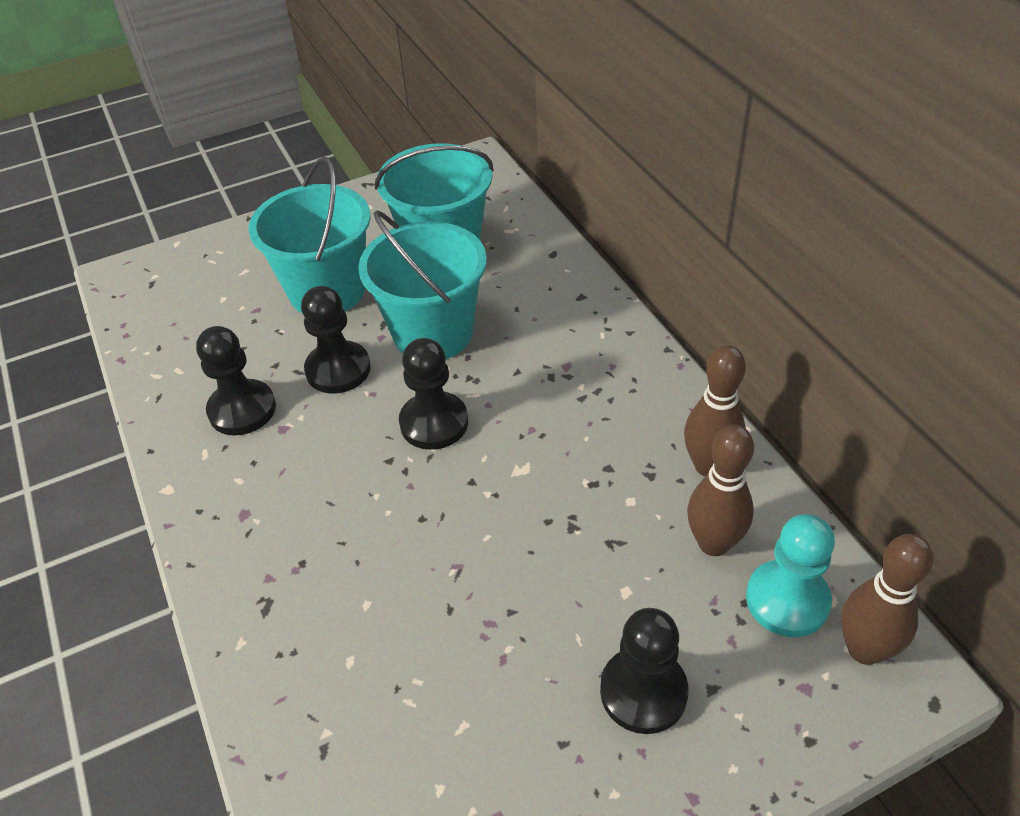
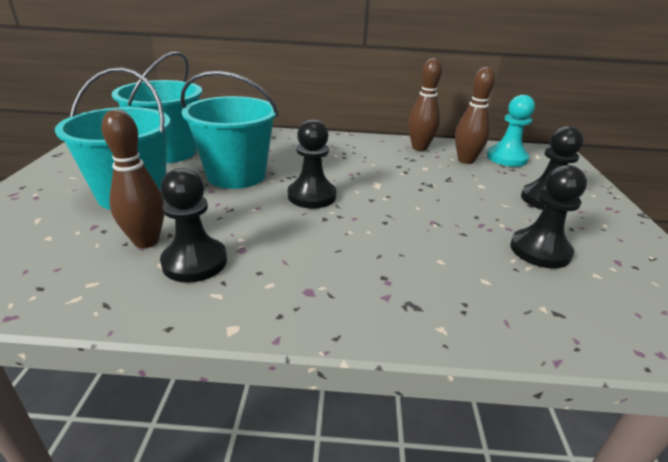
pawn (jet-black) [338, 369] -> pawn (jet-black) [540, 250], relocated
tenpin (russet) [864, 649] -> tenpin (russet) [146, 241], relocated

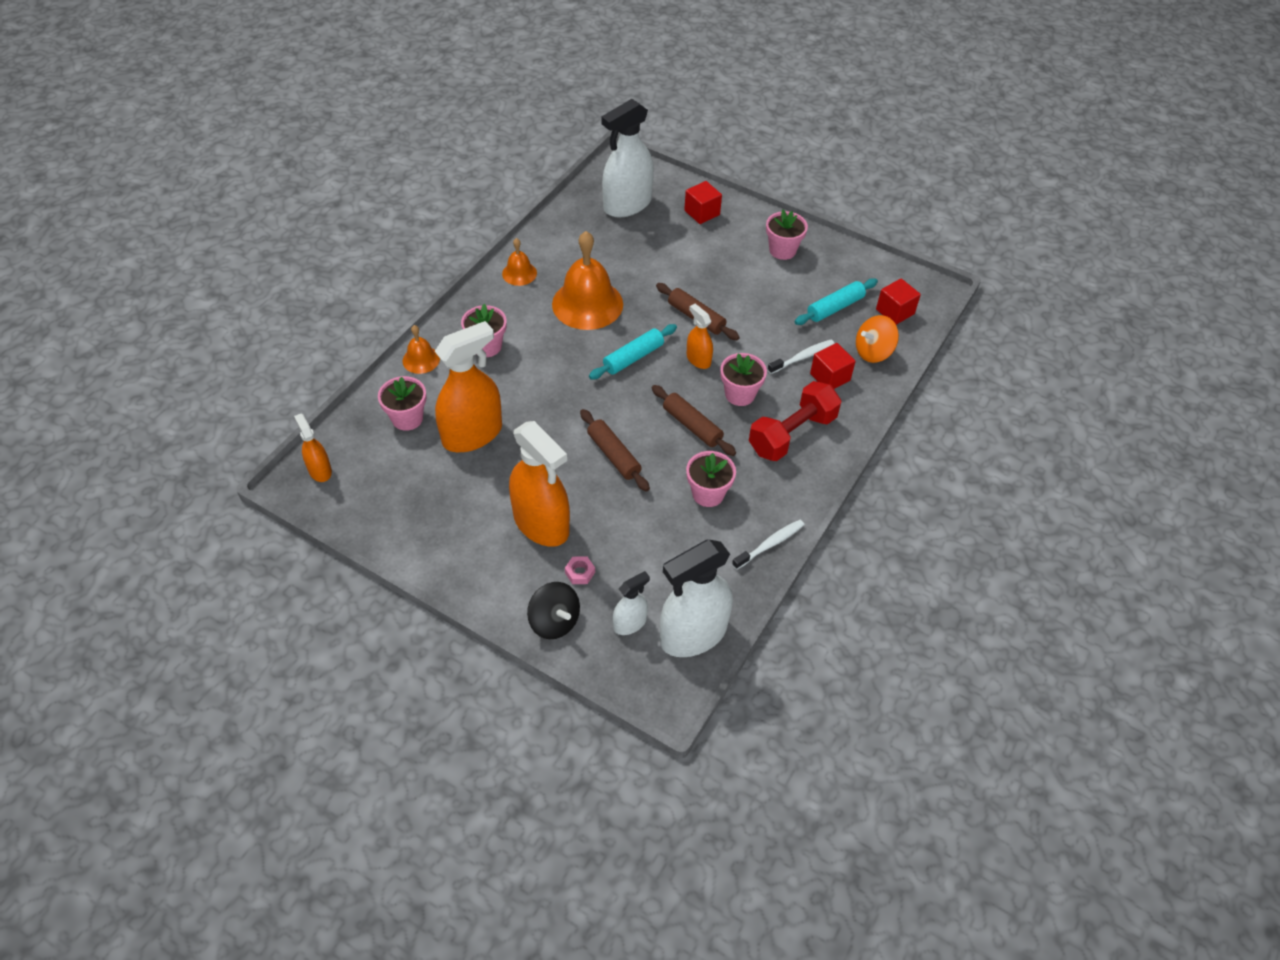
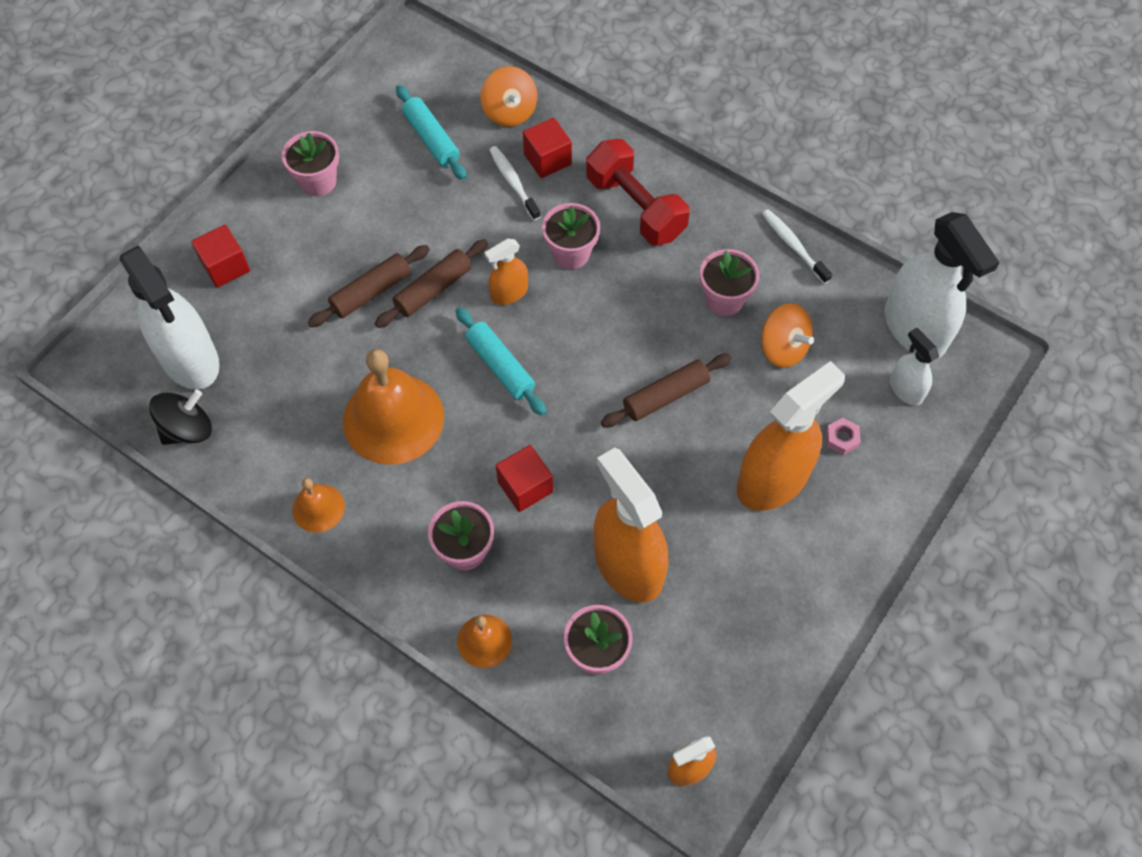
none -> toy top (bright orange) [783, 348]
toy top (jet-black) [554, 621] -> toy top (jet-black) [187, 429], relocated
pastry roller (russet) [692, 426] -> pastry roller (russet) [371, 292], relocated
block (scarlet) [895, 311] -> block (scarlet) [525, 487], relocated

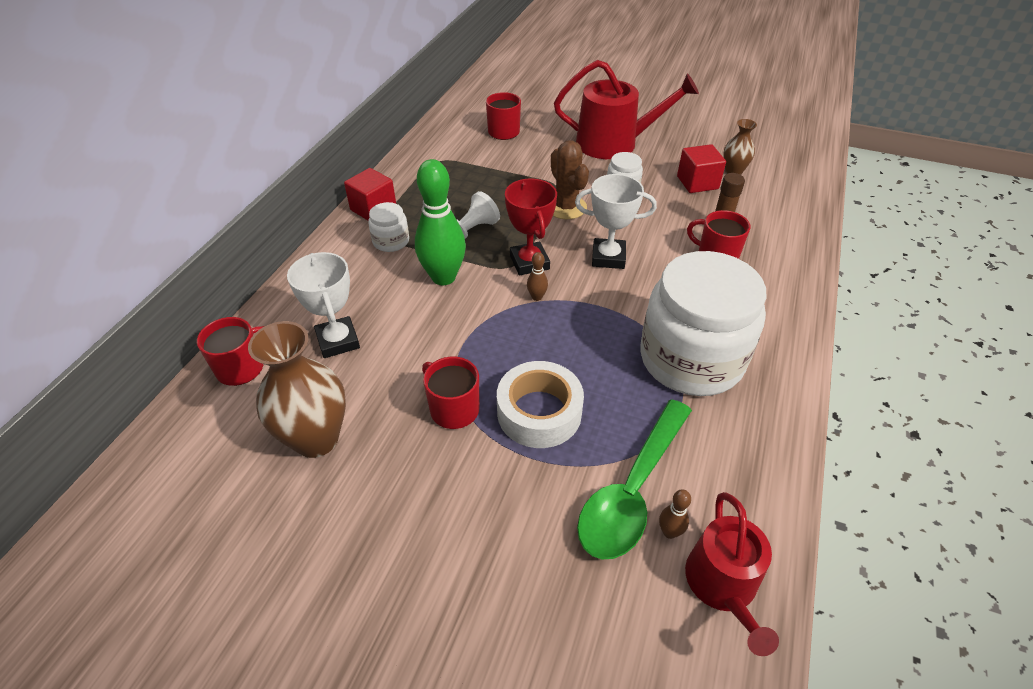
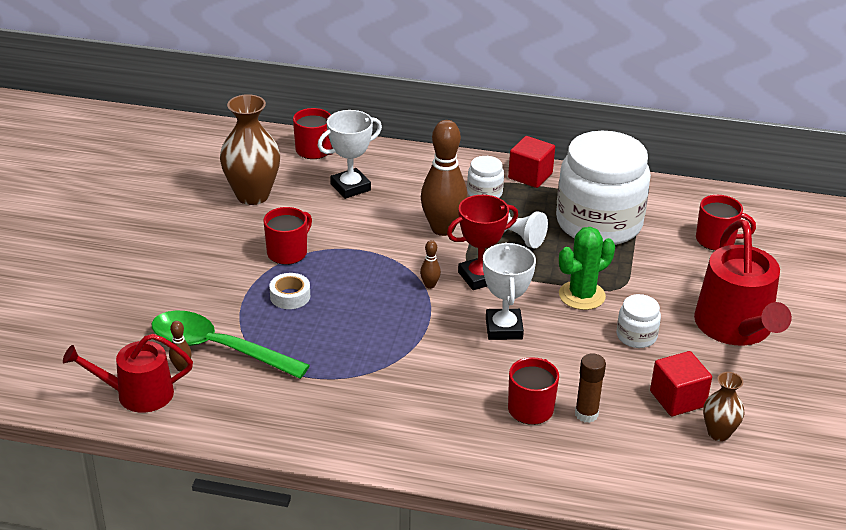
preserve jar (pure white) [691, 359] -> preserve jar (pure white) [599, 223], relocated
tenpin (leaf-green) [443, 277] -> tenpin (russet) [442, 229]
cactus (russet) [566, 207] -> cactus (leaf-green) [582, 295]
tape (pure white) [539, 412] -> tape (pure white) [290, 296], x0.56

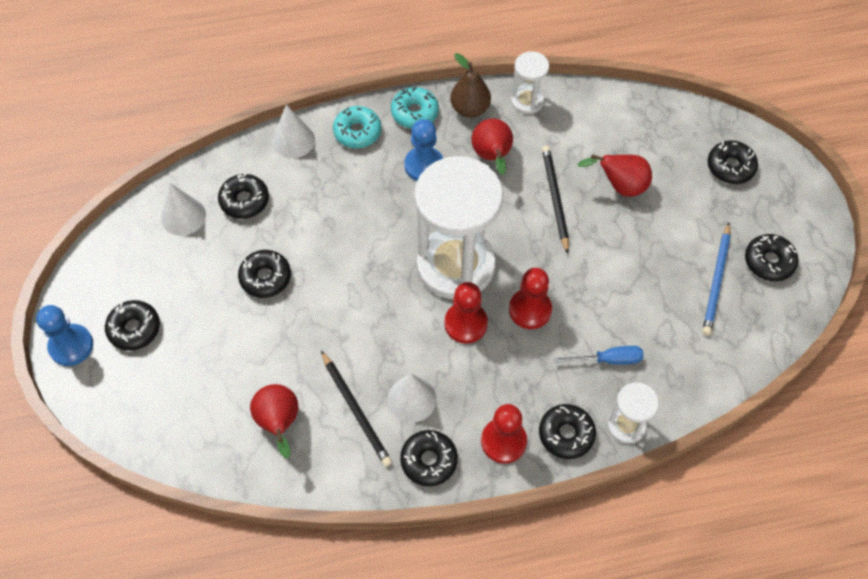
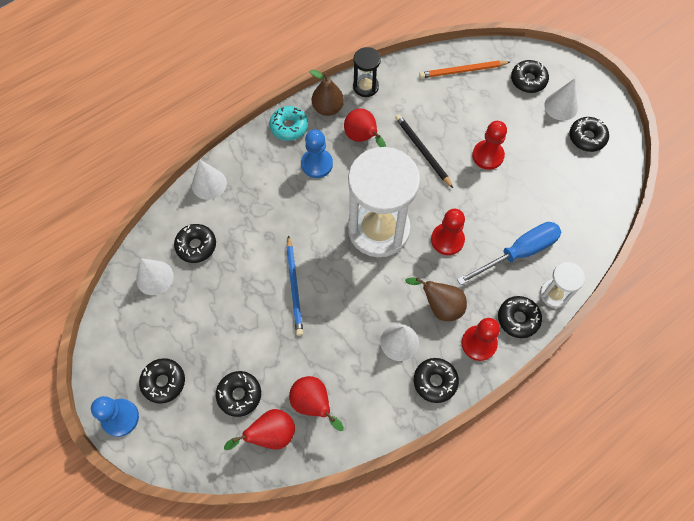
pencil (jet-black) [356, 410] -> none
donut (turquoise) [357, 132] -> none
none -> pear (russet) [440, 306]
none -> pencil (bright orange) [463, 71]
none -> cone (pure white) [561, 106]
donut (jet-black) [265, 277] -> donut (jet-black) [239, 395], relocated
pawn (scarlet) [465, 323] -> pawn (scarlet) [487, 155], relocated
pear (scarlet) [620, 186] -> pear (scarlet) [270, 434], relocated
pencil (cobalt) [716, 281] -> pencil (cobalt) [294, 287], relocated
hourglass (pure white) [527, 101] -> hourglass (jet-black) [365, 86]
screwdriver (cobalt) [608, 360] -> screwdriver (cobalt) [518, 253], x1.73

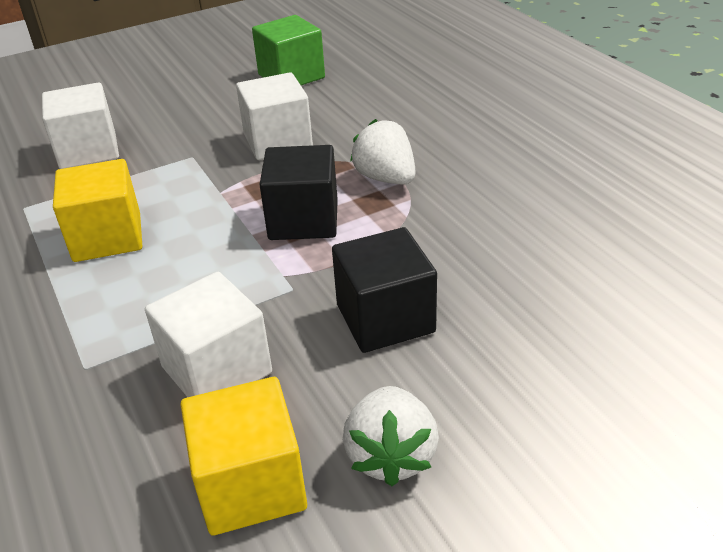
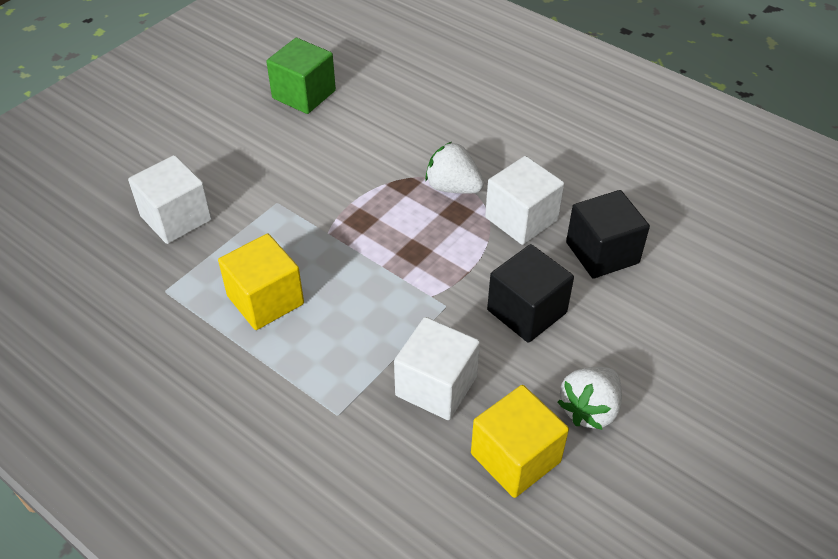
block (pure white) [278, 141] -> block (pure white) [521, 219], relocated
block (jet-black) [303, 220] -> block (jet-black) [602, 253], relocated
berry (pure white) [391, 455] -> berry (pure white) [589, 409], 60 degrees clockwise

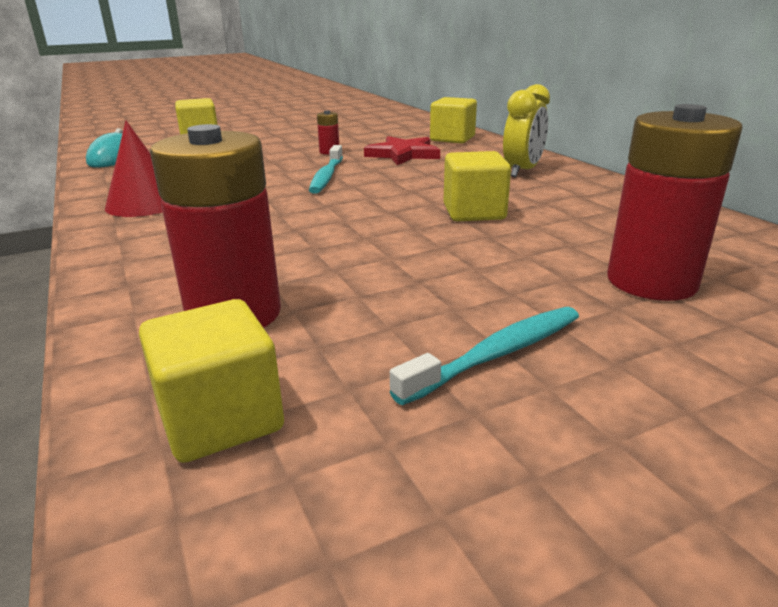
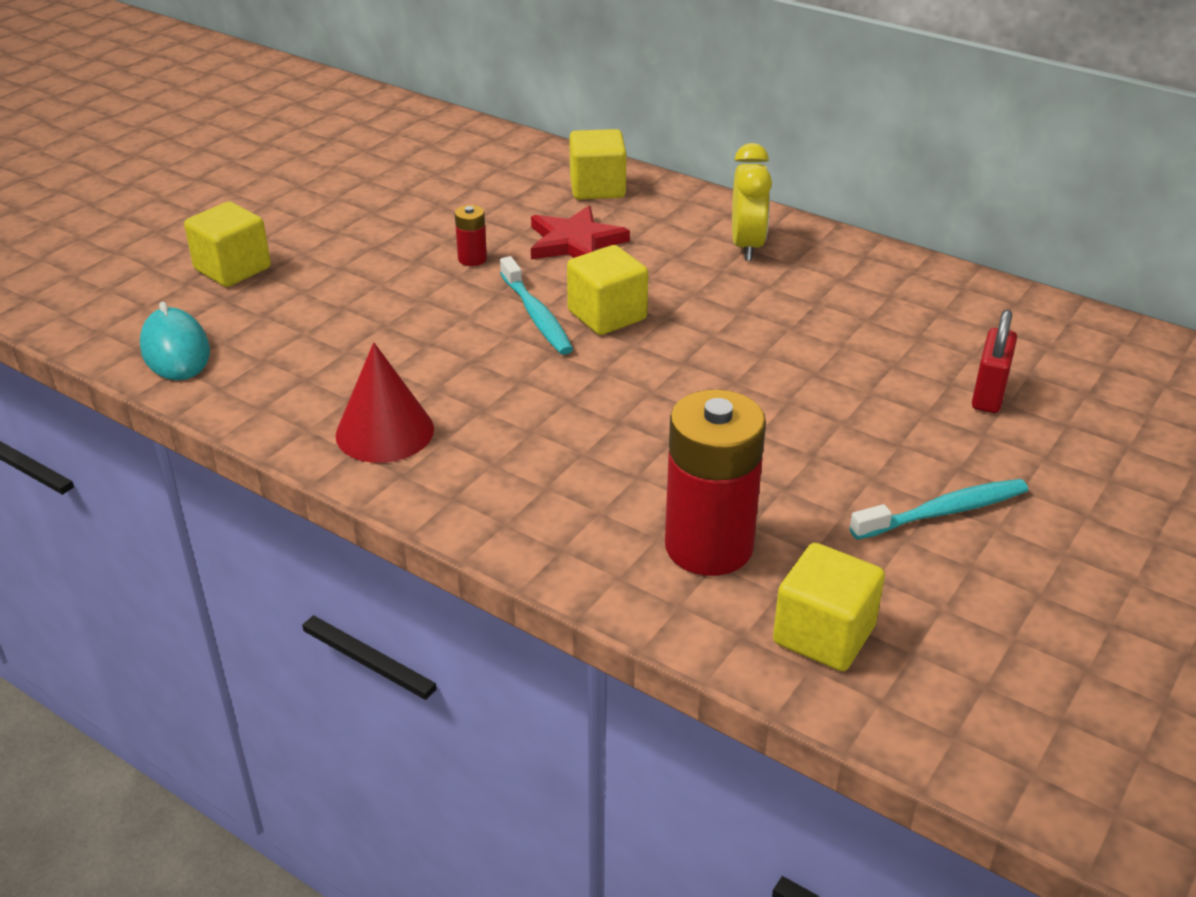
block (bright yellow) [474, 212] -> block (bright yellow) [607, 315], relocated
battery (scarlet) [651, 282] -> small lock (scarlet) [988, 395]
tooth brush (turquoise) [497, 354] -> tooth brush (turquoise) [943, 512], 45 degrees clockwise

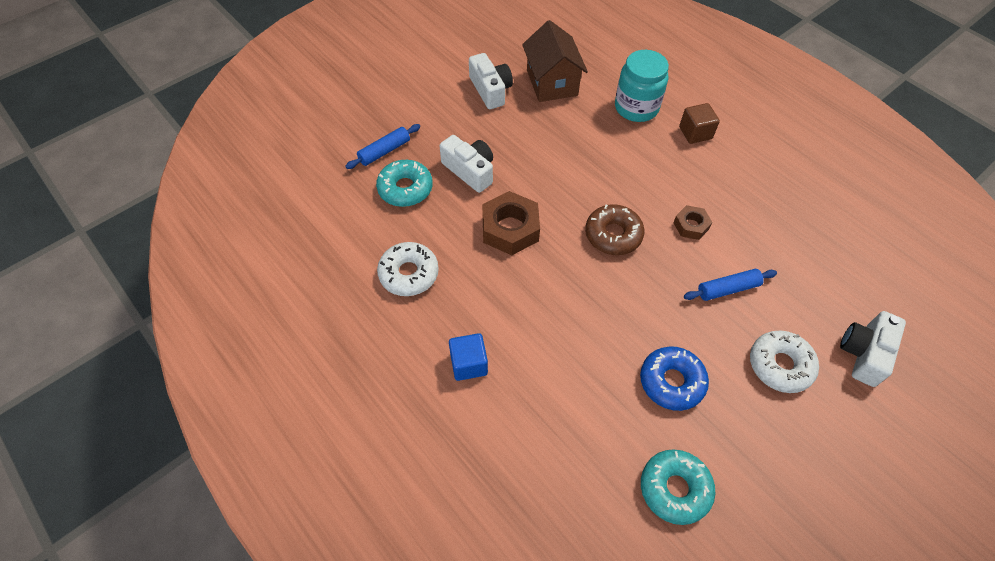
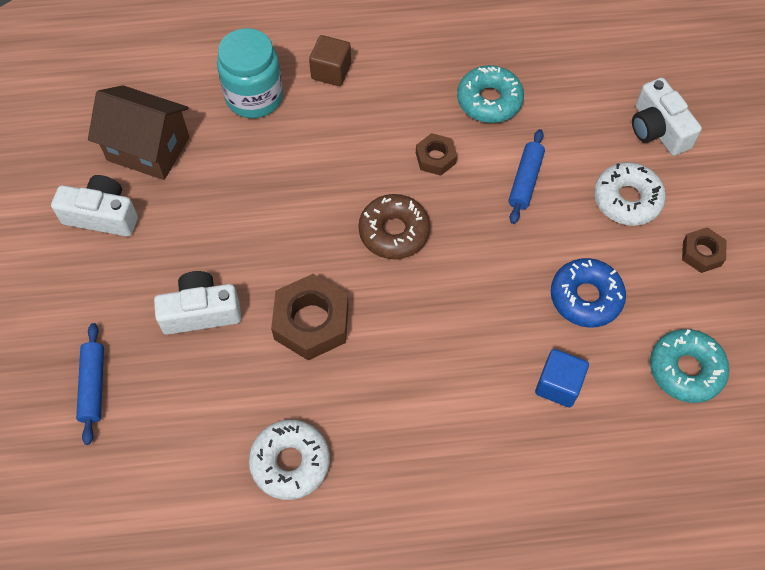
none -> nut (russet) [701, 253]
donut (turquoise) [405, 189] -> donut (turquoise) [489, 101], relocated
block (cobalt) [469, 364] -> block (cobalt) [558, 385], relocated

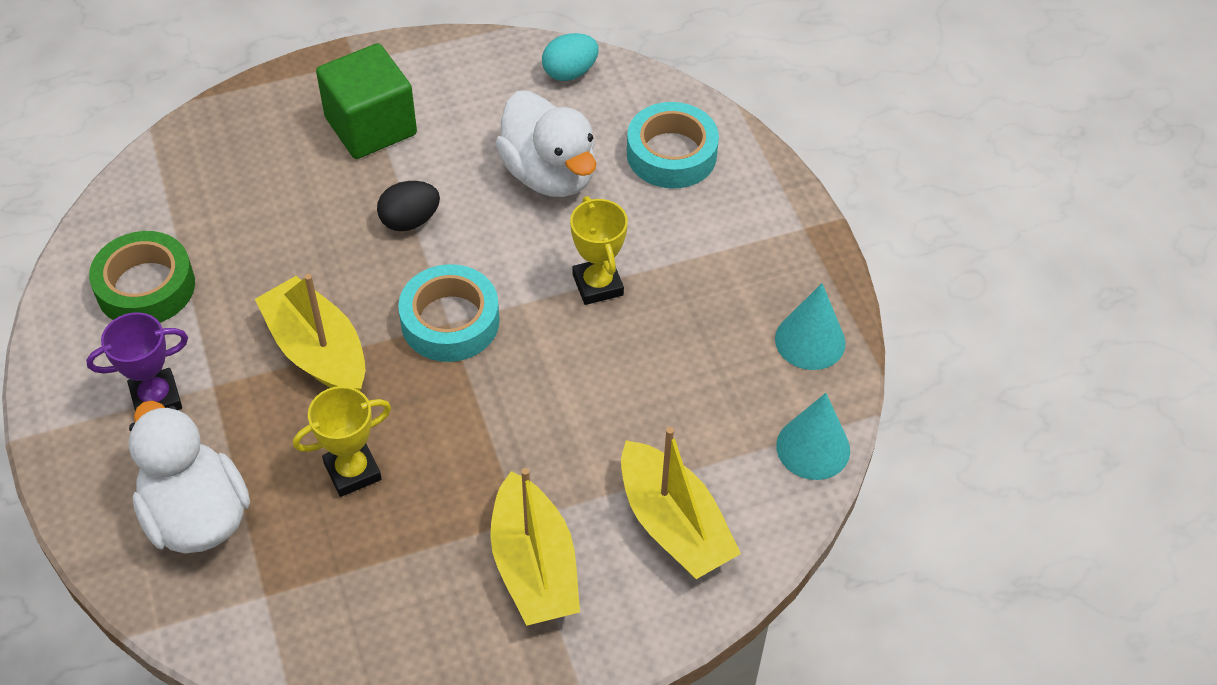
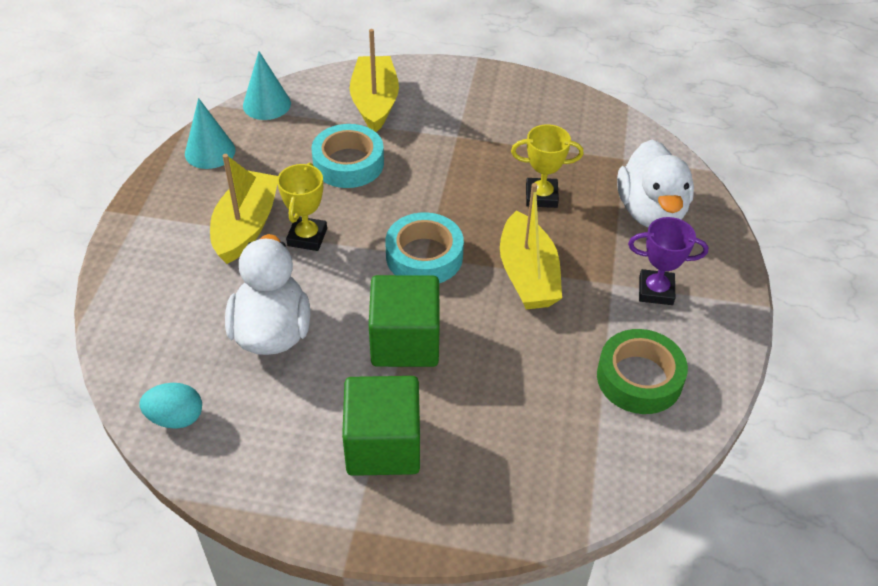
boat (bright yellow) [534, 566] -> boat (bright yellow) [246, 226], relocated
tape (turquoise) [671, 154] -> tape (turquoise) [348, 163], relocated
egg (jet-black) [410, 221] -> block (leaf-green) [405, 342]

